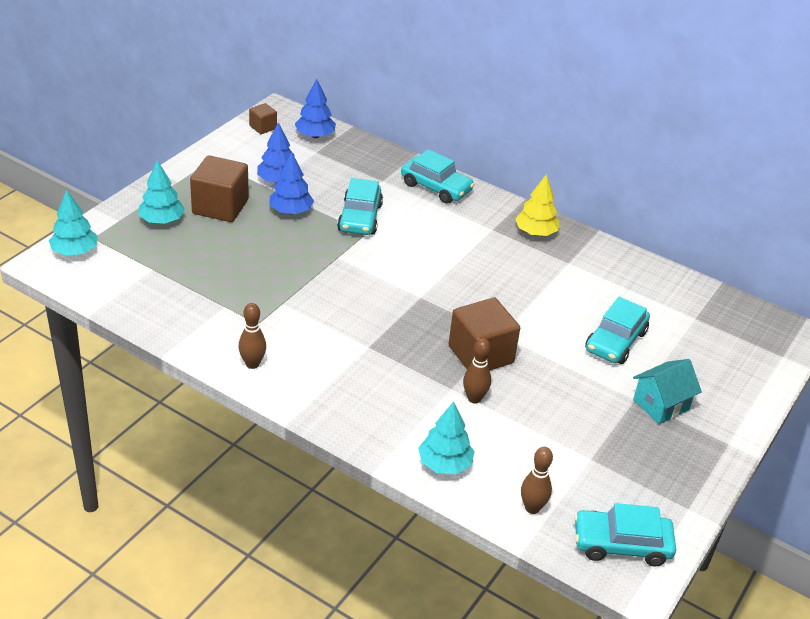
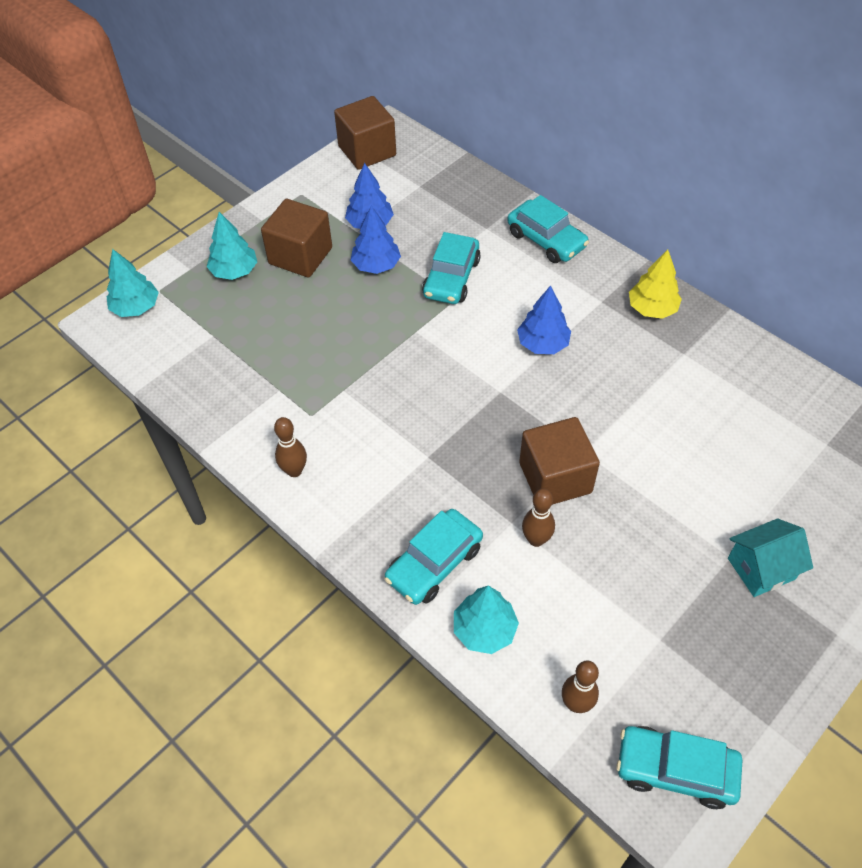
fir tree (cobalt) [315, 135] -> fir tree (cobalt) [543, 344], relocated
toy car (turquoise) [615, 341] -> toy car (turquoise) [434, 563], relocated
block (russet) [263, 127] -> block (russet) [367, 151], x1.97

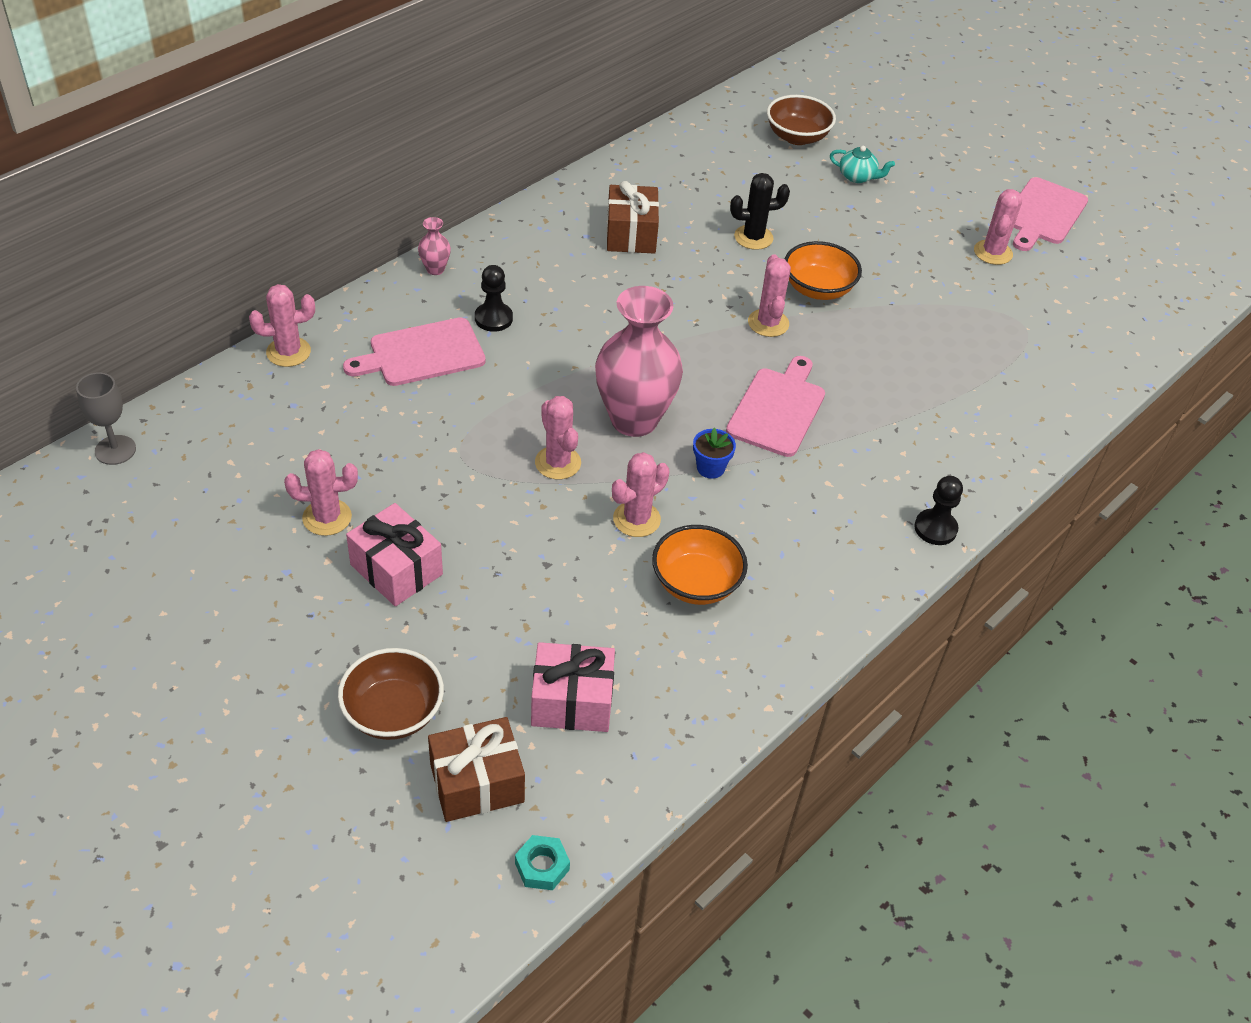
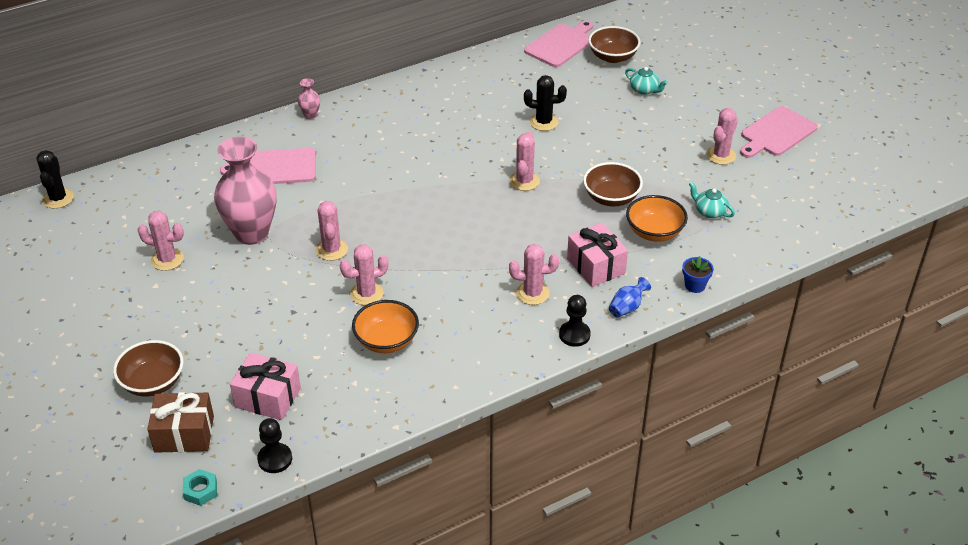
gift (russet) [631, 234] -> none
none -> bowl (russet) [611, 198]
none -> flower vase (cobalt) [627, 307]
none -> china teapot (turquoise) [709, 211]
cactus (rose-pink) [288, 352] -> cactus (rose-pink) [532, 293], relocated
gift (rose-pink) [396, 569] -> gift (rose-pink) [596, 266], relocated
pawn (jet-black) [493, 318] -> pawn (jet-black) [275, 459], relocated
flower vase (rose-pink) [634, 419] -> flower vase (rose-pink) [251, 233], relocated
potted plant (cobalt) [710, 468] -> potted plant (cobalt) [695, 285], relocated
chopping board (rose-pink) [777, 409] -> chopping board (rose-pink) [561, 44], relocated
bowl (bright orange) [818, 289] -> bowl (bright orange) [654, 232], relocated
goblet (ash-grey) [115, 450] -> cactus (jet-black) [58, 198]

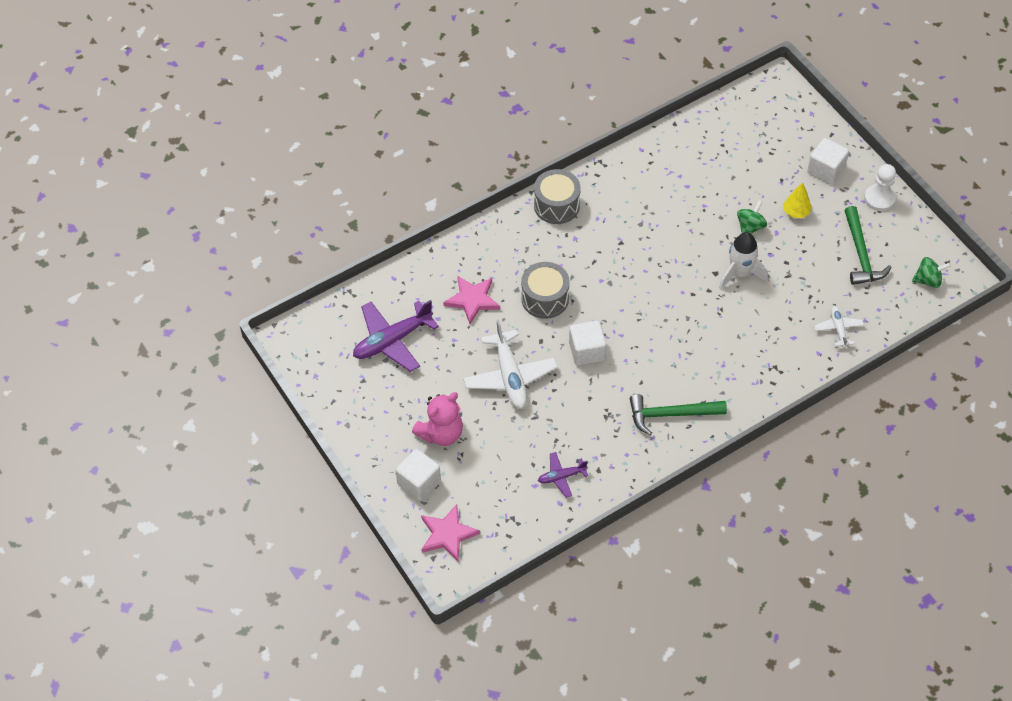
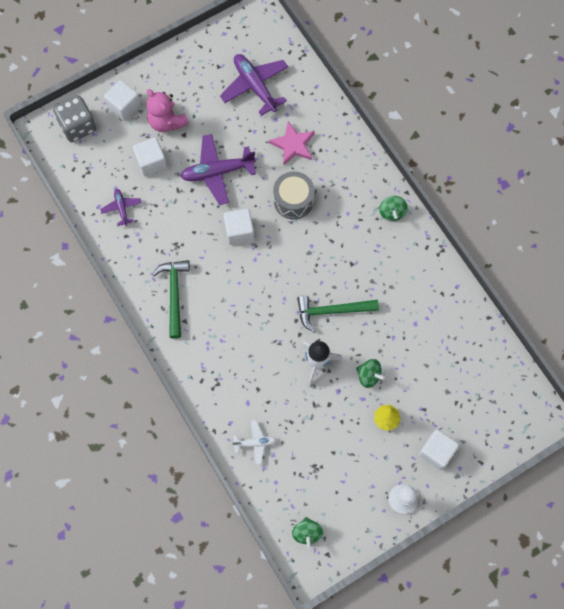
none -> block (pure white) [151, 162]
hammer (leaf-green) [861, 254] -> hammer (leaf-green) [332, 311], relocated
five-pointed star (rose-pink) [447, 534] -> die (ash-grey) [78, 126]
toy drum (ash-grey) [556, 205] -> toy top (leaf-green) [392, 212]
toy plane (pure white) [510, 376] -> toy plane (royal purple) [217, 172]

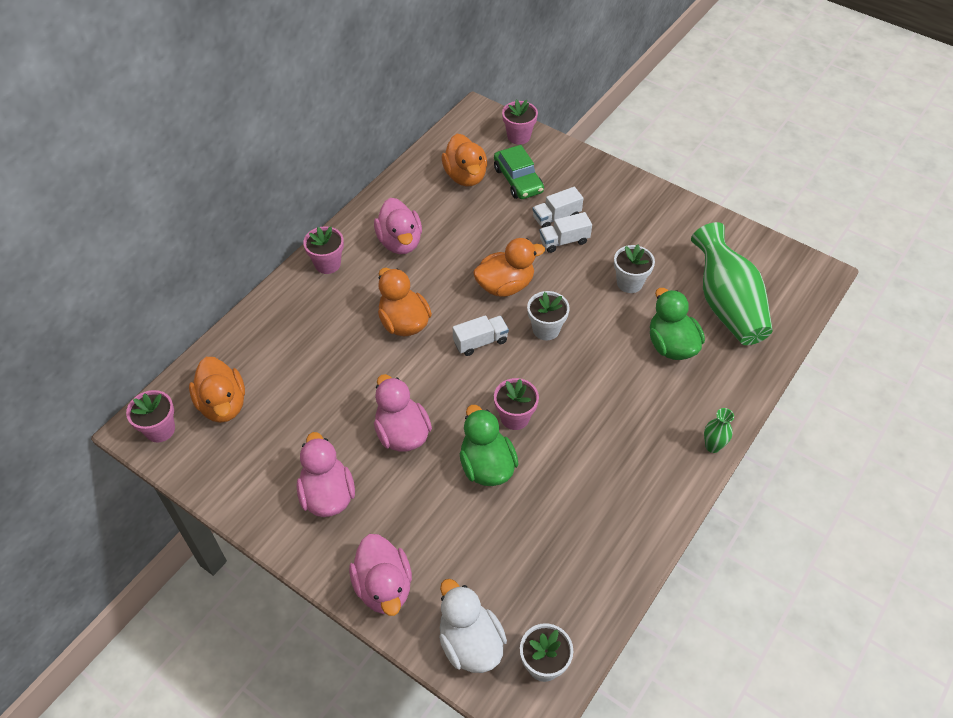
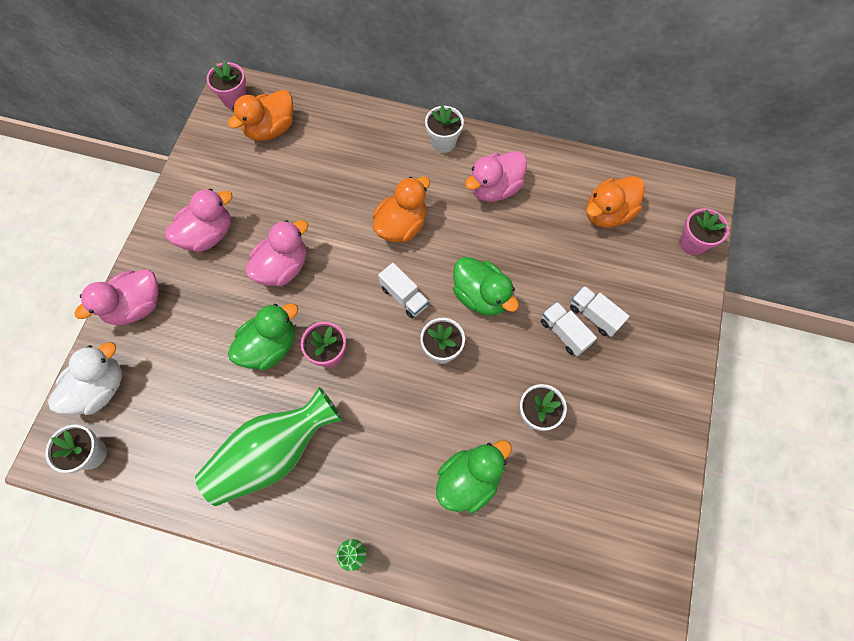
toy car (leaf-green) [518, 180] -> none
flower vase (leaf-green) [726, 304] -> flower vase (leaf-green) [273, 453], relocated
potted plant (rose-pink) [327, 264] -> potted plant (pure white) [443, 142]
duck (bright orange) [505, 285] -> duck (leaf-green) [481, 296]

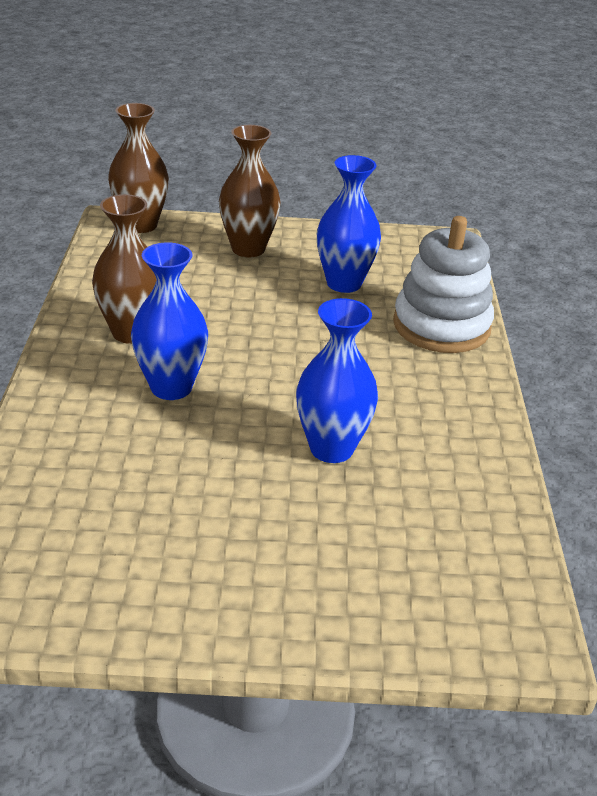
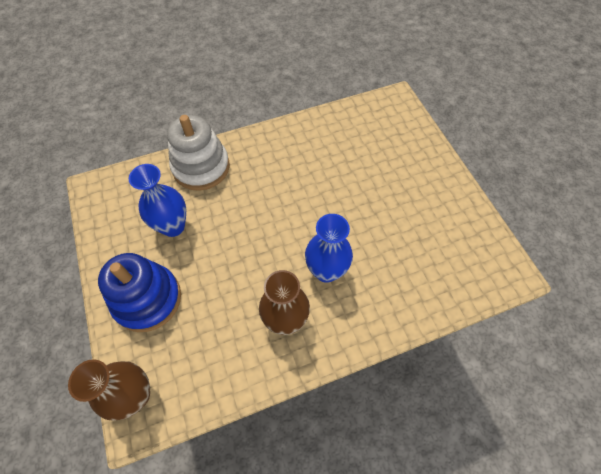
flower vase (cobalt) [331, 448] -> none
flower vase (russet) [248, 249] -> stacking toy (cobalt) [147, 299]

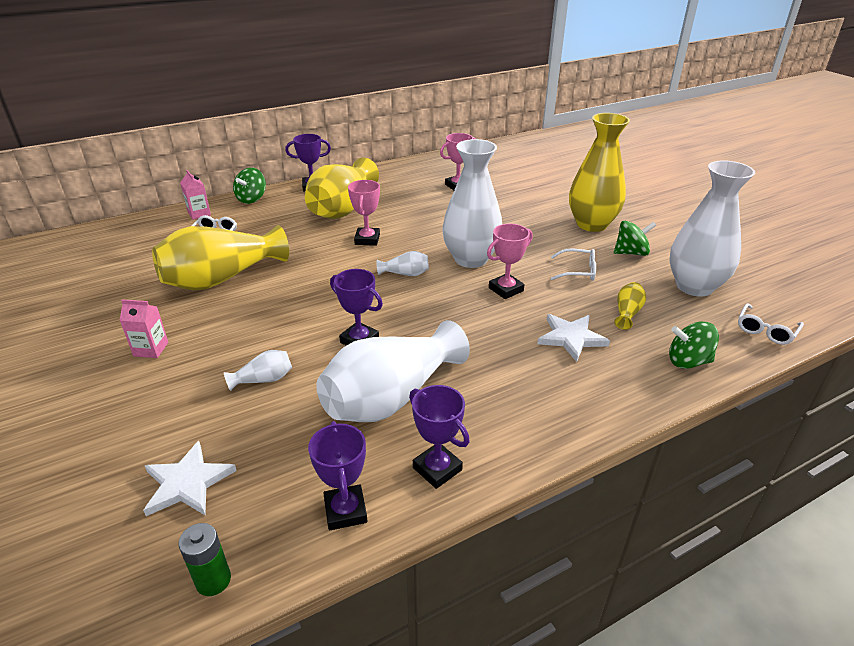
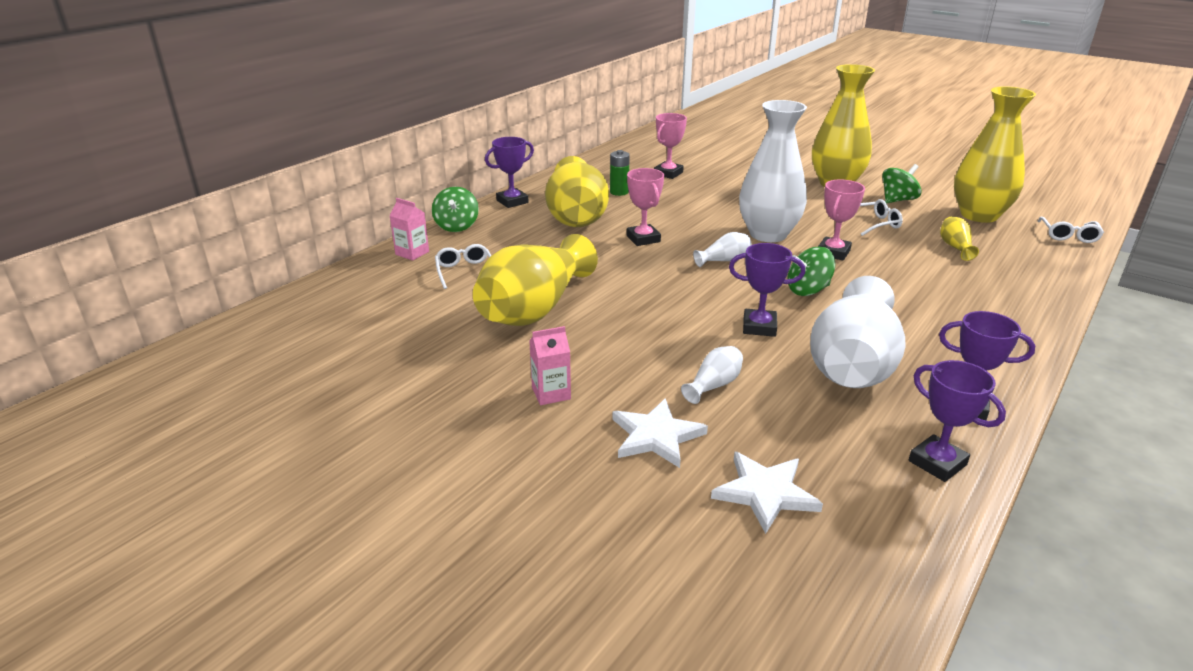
battery (leaf-green) [213, 580] -> battery (leaf-green) [619, 192], relocated
five-pointed star (pure white) [571, 338] -> five-pointed star (pure white) [656, 436], relocated
toy top (leaf-green) [688, 361] -> toy top (leaf-green) [808, 290], relocated
flower vase (pure white) [694, 286] -> flower vase (bright yellow) [979, 215]

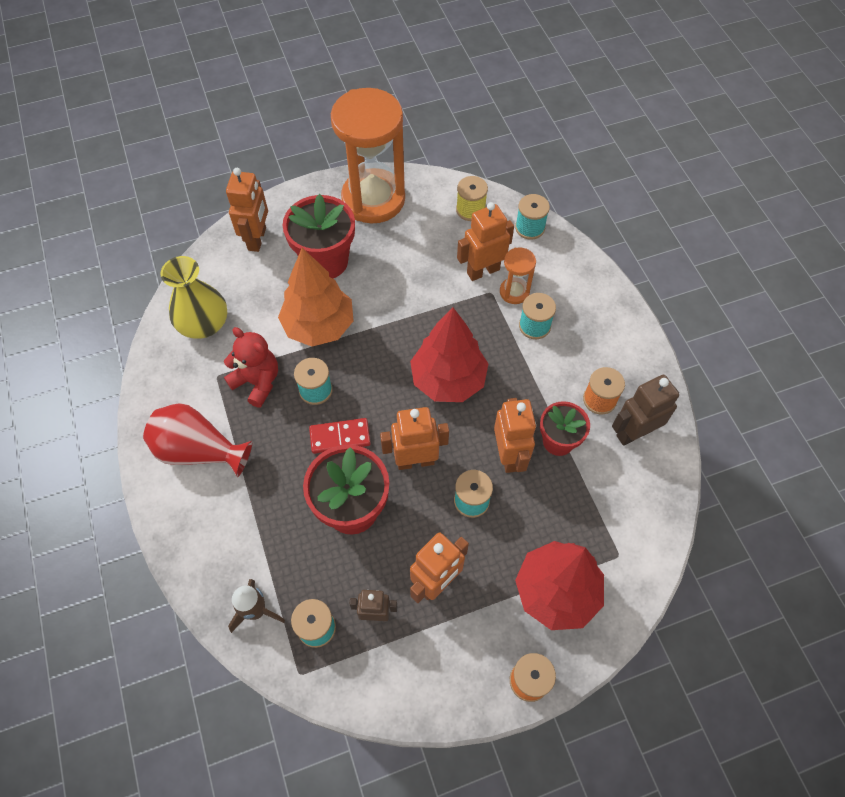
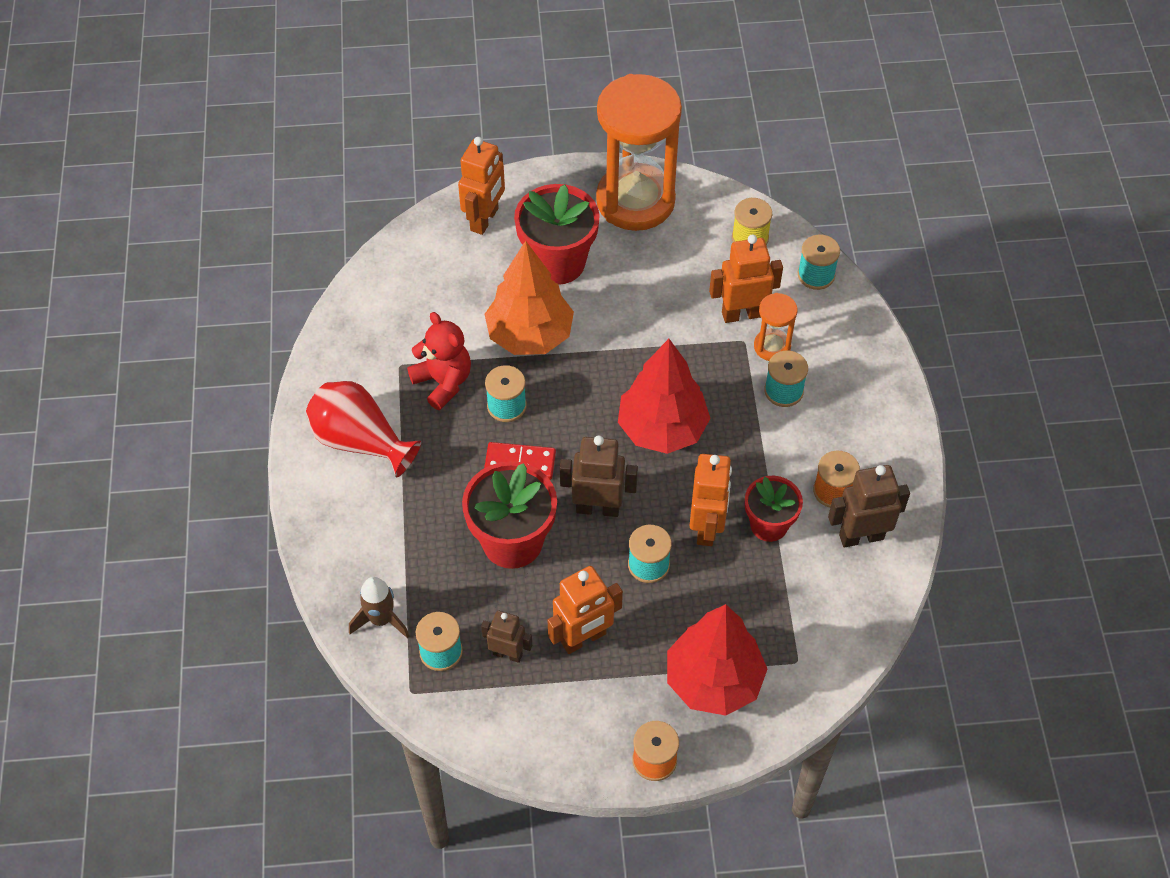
flower vase (bright yellow) [204, 324] -> none
robot (bright orange) [415, 461] -> robot (russet) [598, 508]

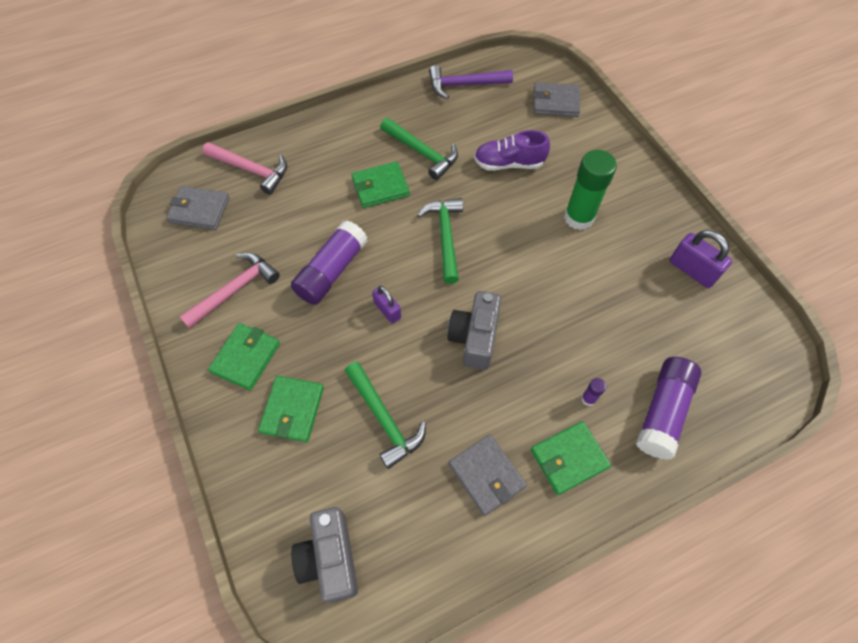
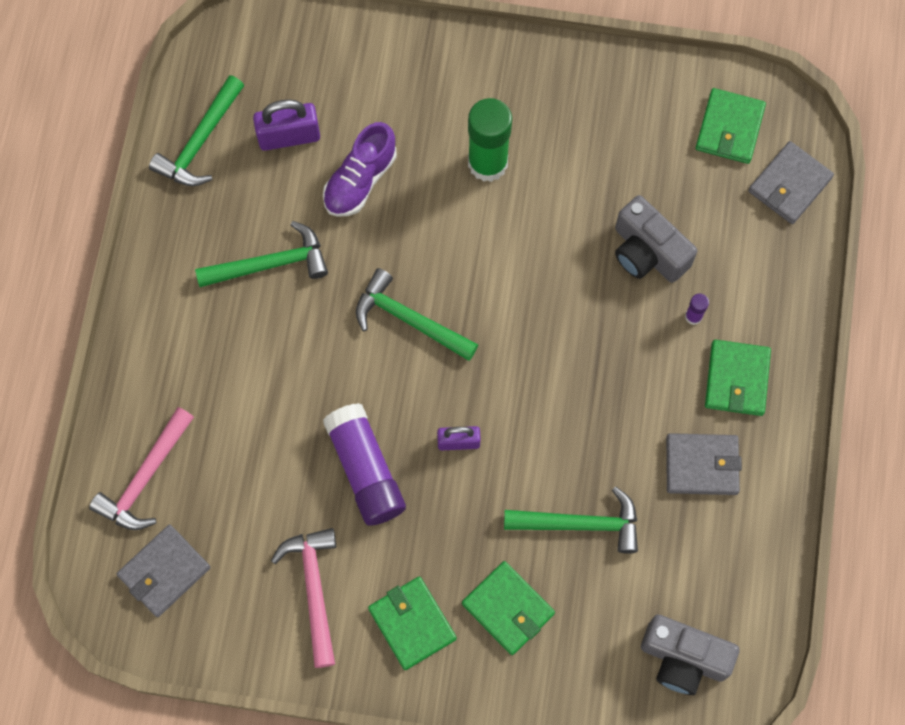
stick of glue (royal purple) [662, 412] -> none
wallet (leaf-green) [380, 187] -> wallet (leaf-green) [729, 128], relocated
compact camera (ash-grey) [474, 337] -> compact camera (ash-grey) [647, 252], relocated
wallet (ash-grey) [555, 102] -> wallet (ash-grey) [789, 184], relocated
small lock (royal purple) [692, 270] -> small lock (royal purple) [289, 136], relocated
hammer (royal purple) [464, 85] -> hammer (leaf-green) [200, 141]
hammer (rose-pink) [251, 170] -> hammer (rose-pink) [145, 477], 150 degrees clockwise

